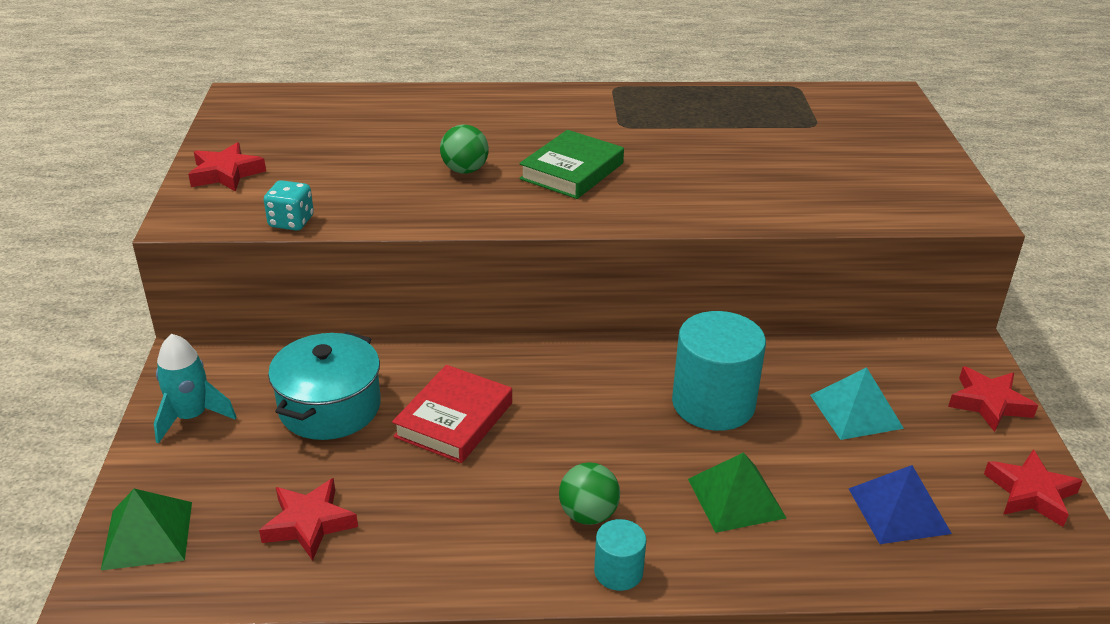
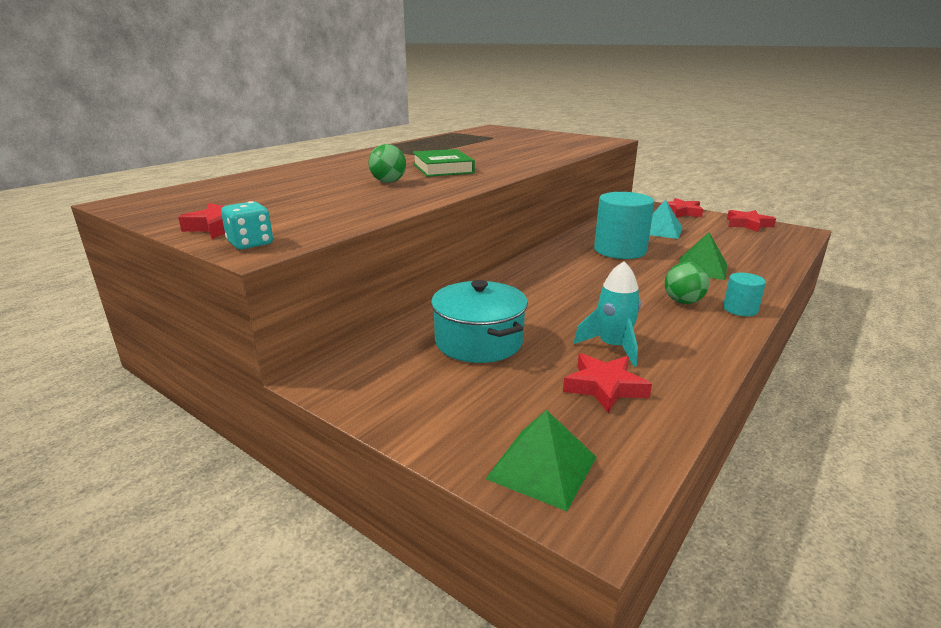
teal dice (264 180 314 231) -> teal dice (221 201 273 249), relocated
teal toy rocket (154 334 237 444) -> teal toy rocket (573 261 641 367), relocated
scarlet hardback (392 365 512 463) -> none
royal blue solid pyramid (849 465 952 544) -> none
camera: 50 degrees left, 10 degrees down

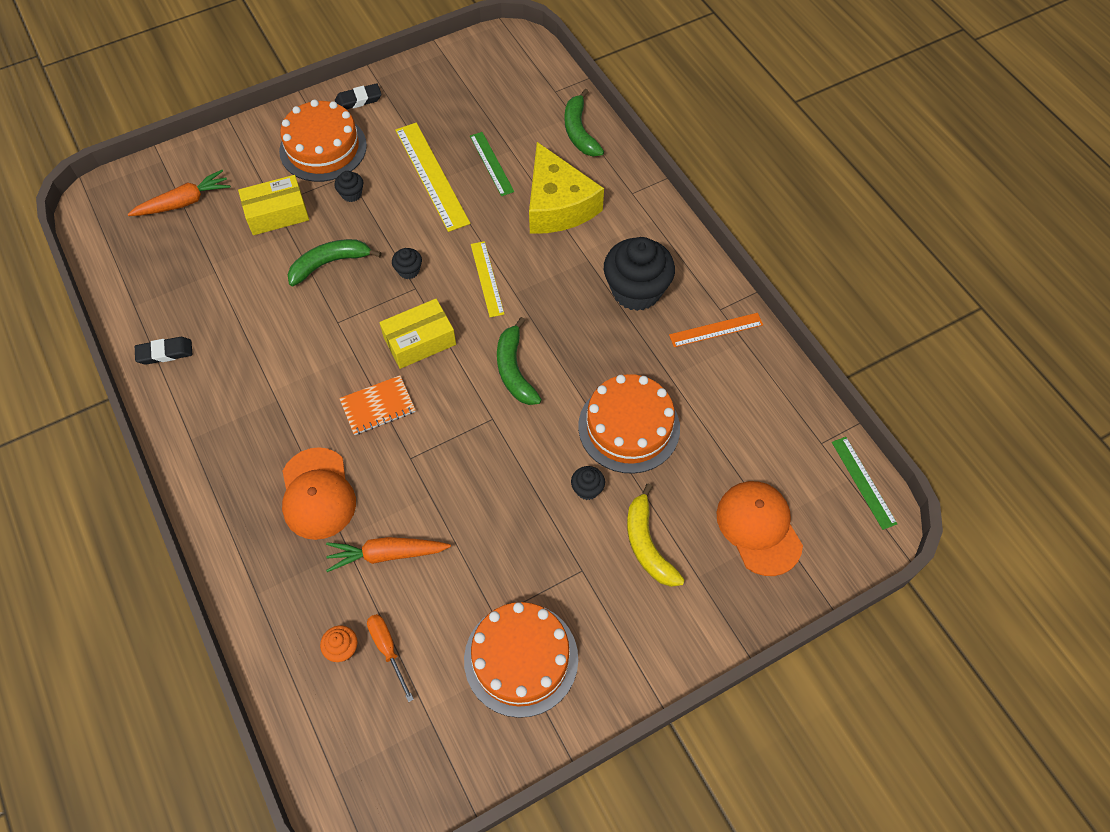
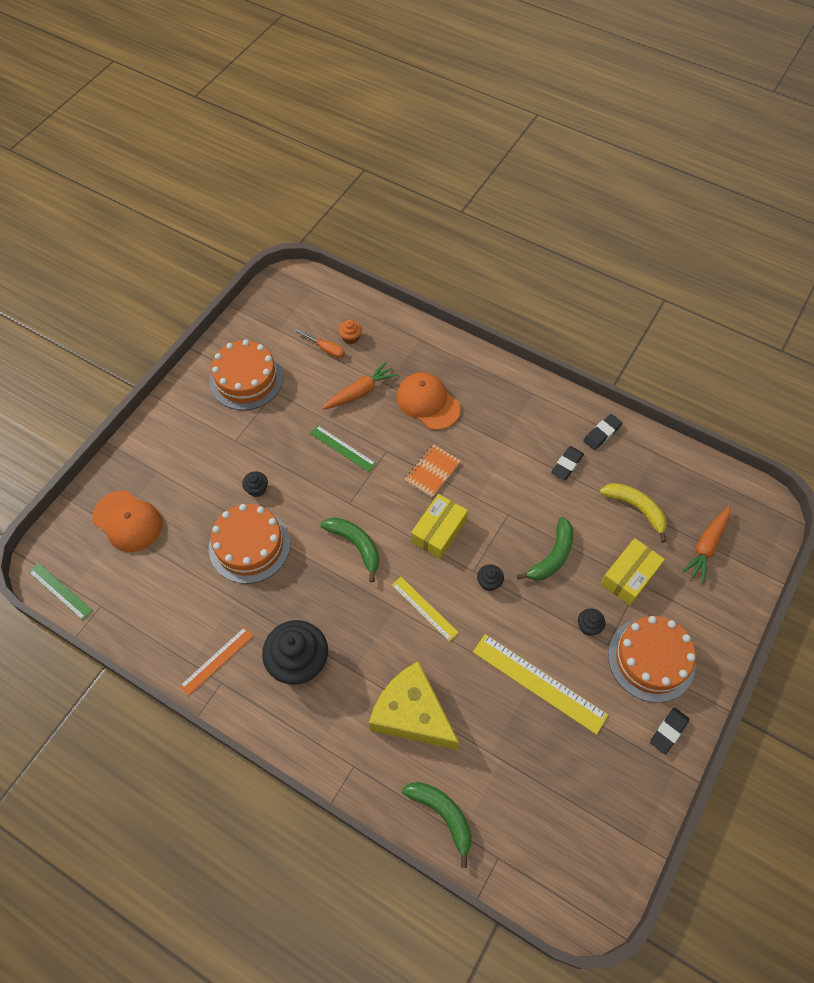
leaf-green measuring stick (470 132 514 196) -> leaf-green measuring stick (310 425 376 472), relocated
bright yellow banana fruit (627 484 685 587) -> bright yellow banana fruit (600 483 667 543), relocated
none -> jet-black eraser (551 446 584 480)
camera: 150 degrees right, 0 degrees up

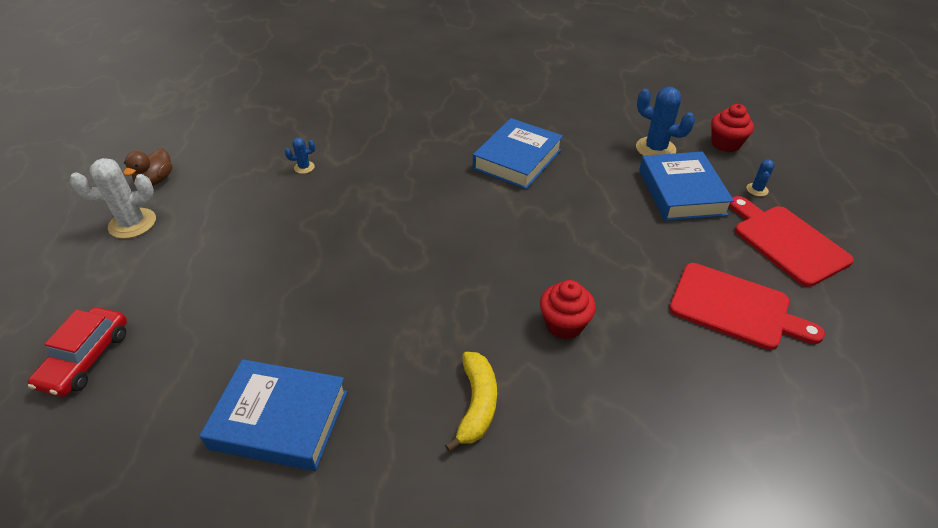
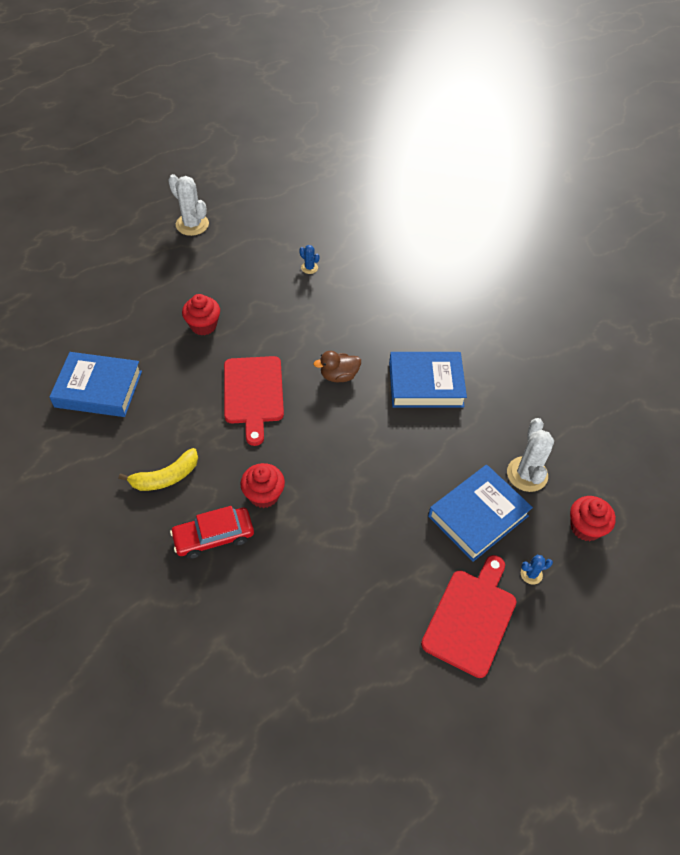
royal blue prickly plant (636 87 695 156) -> white prickly plant (507 418 554 492)
brown duck (123 148 172 186) -> brown duck (313 351 361 382), relocated
scarlet cutting board (669 263 825 350) -> scarlet cutting board (224 356 284 446), relocated
scarlet toy car (28 307 127 397) -> scarlet toy car (170 506 254 559), relocated
royal blue hardback (200 359 347 471) -> royal blue hardback (49 352 142 417), 60 degrees counterclockwise
none -> scarlet muffin (182 294 220 335)
camera: 55 degrees right, 10 degrees up

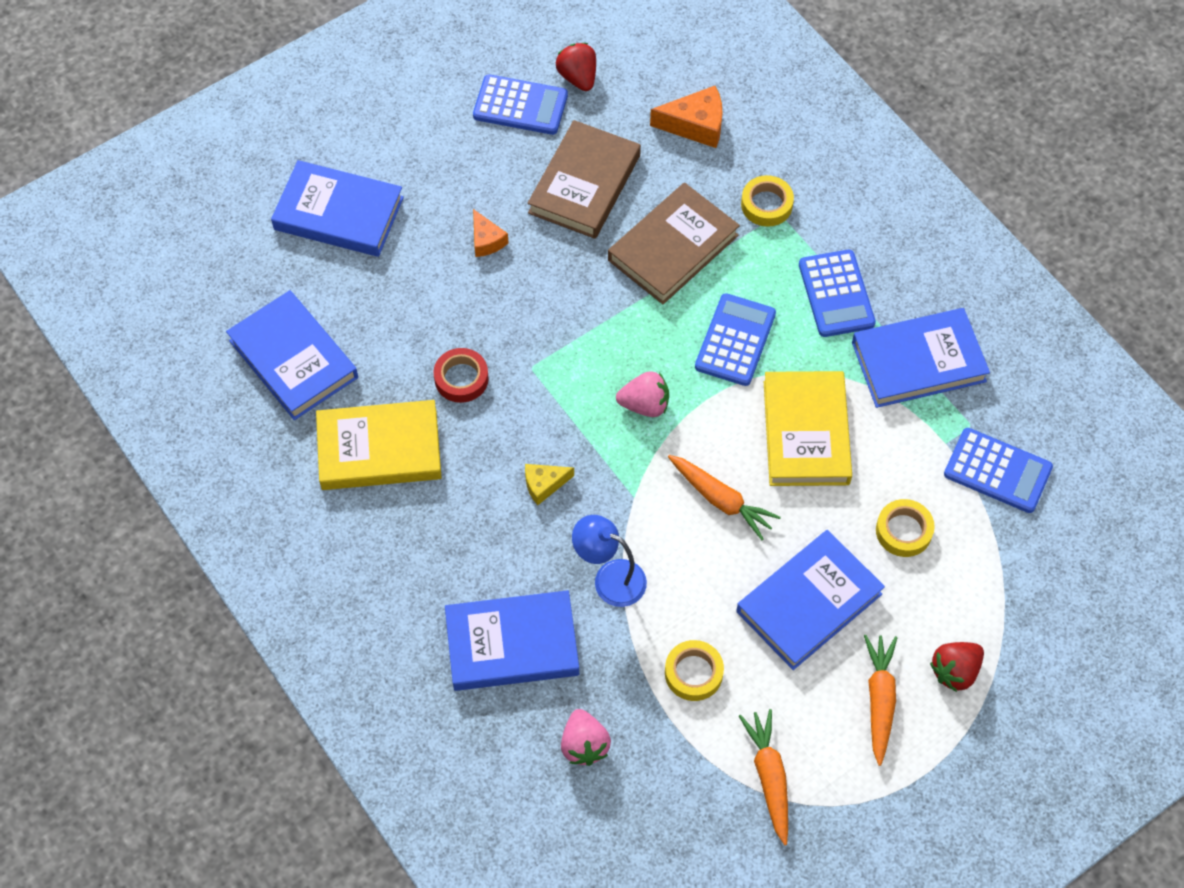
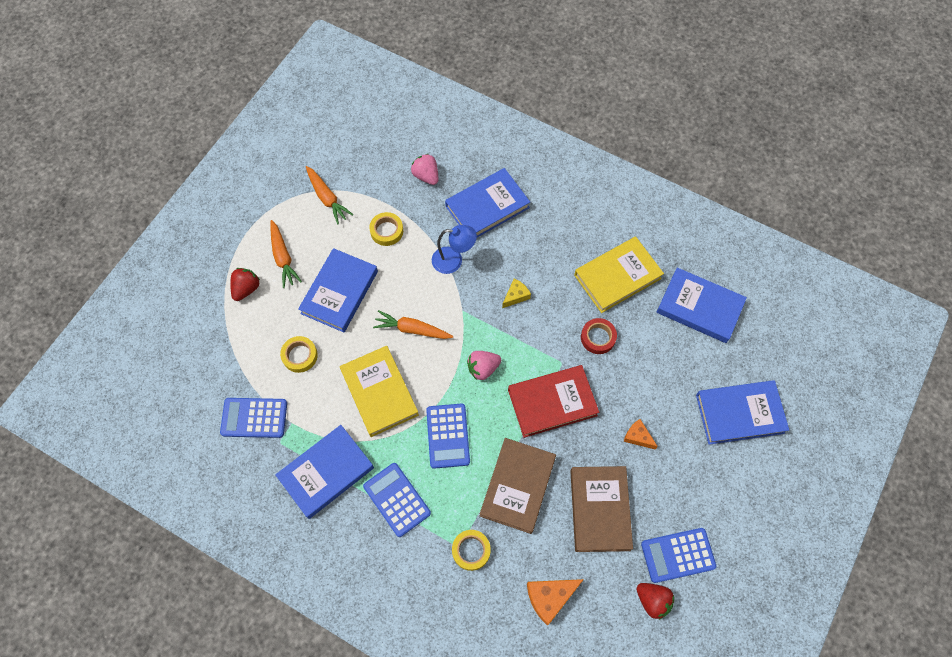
none -> scarlet hardback (508 365 599 438)
camera: 155 degrees right, 5 degrees up

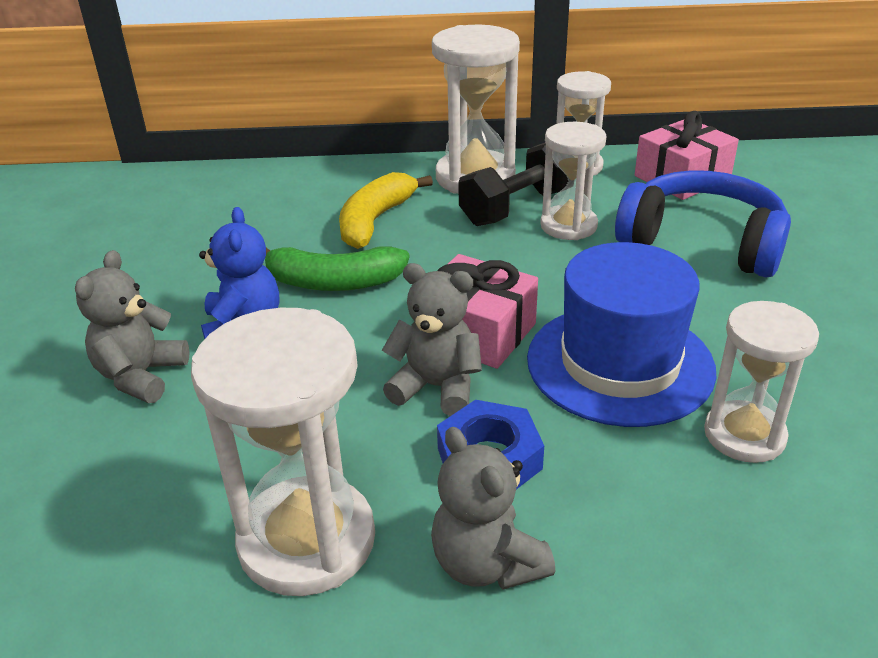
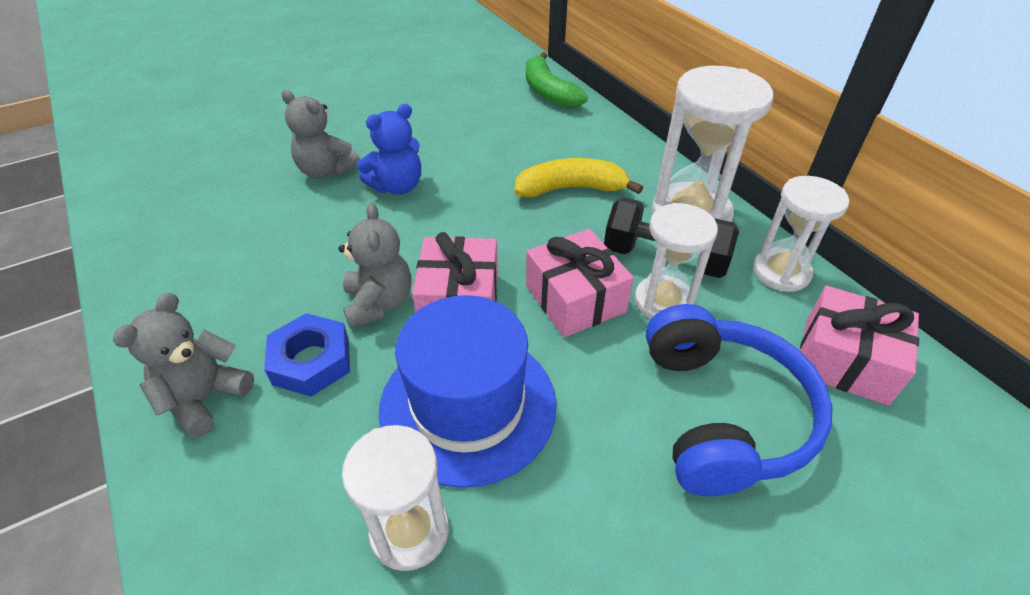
leaf-green banana fruit (265 246 409 291) -> leaf-green banana fruit (526 52 588 108), relocated
ash-grey stuffed bear (75 250 189 403) -> ash-grey stuffed bear (281 90 360 179), 135 degrees counterclockwise
white hourglass (191 308 375 596) -> none
none -> rose-pink wrapped gift (526 229 634 337)
camera: 60 degrees right, 10 degrees up

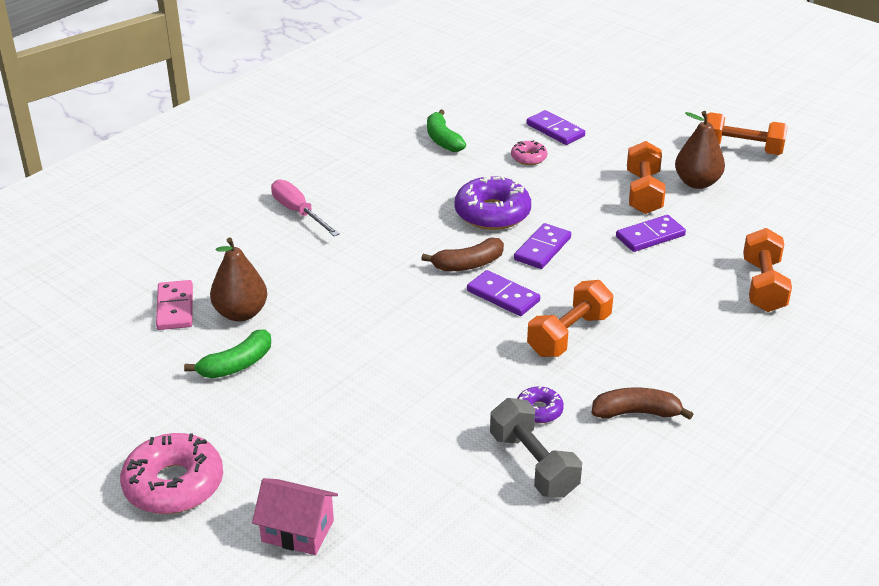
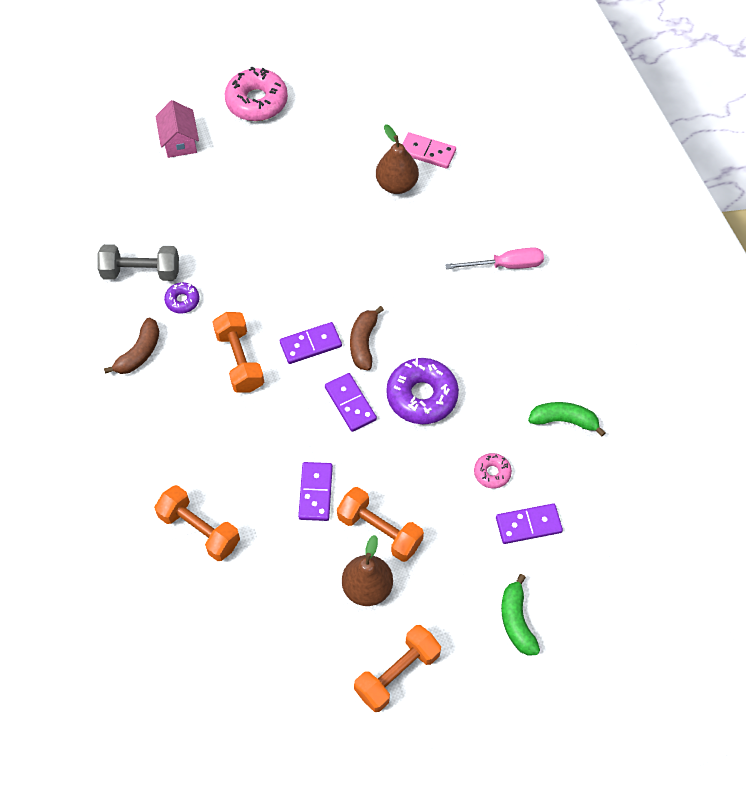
leaf-green banana fruit (184 329 271 378) -> leaf-green banana fruit (501 574 540 656), relocated
rose-pink house (252 478 338 555) -> rose-pink house (155 100 199 158), 60 degrees counterclockwise
camera: 120 degrees right, 25 degrees up

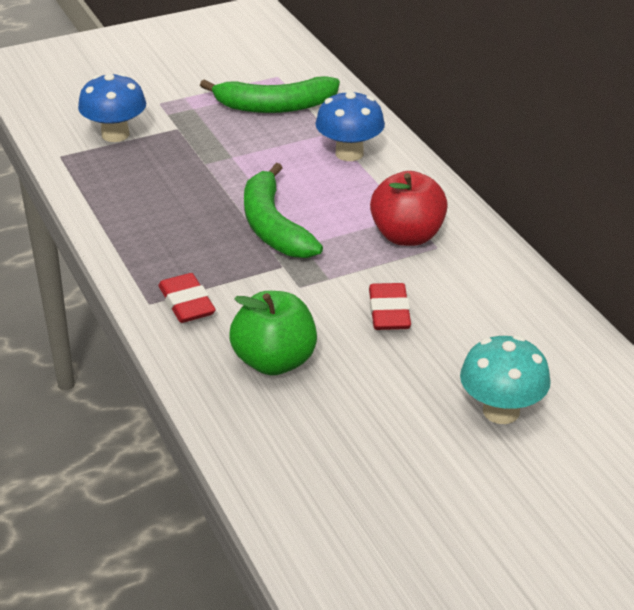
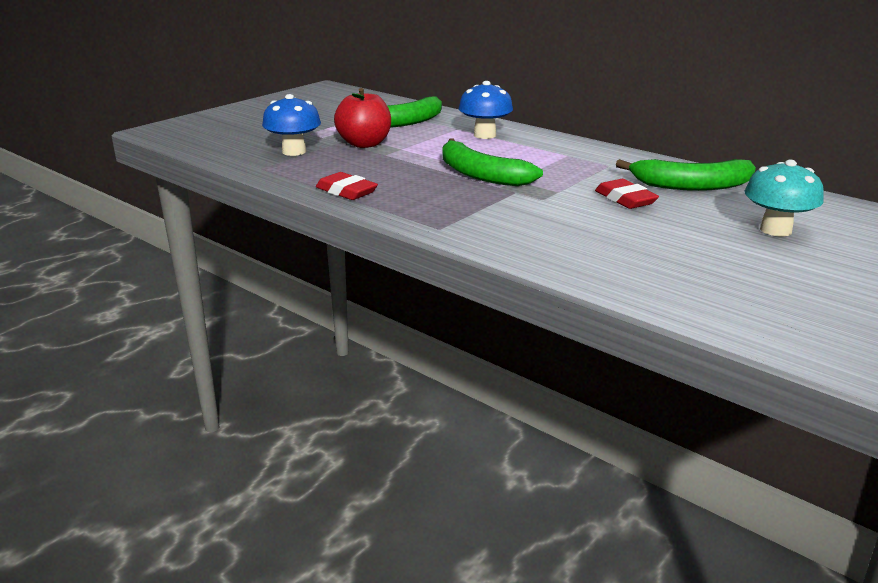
scarlet apple fruit (370 171 448 246) -> scarlet apple fruit (334 88 391 148), relocated
scarlet eraser (158 273 216 323) -> scarlet eraser (316 172 378 200), relocated
leaf-green apple fruit (229 291 317 375) -> none
none -> leaf-green banana fruit (616 159 756 191)
camera: 25 degrees left, 10 degrees down

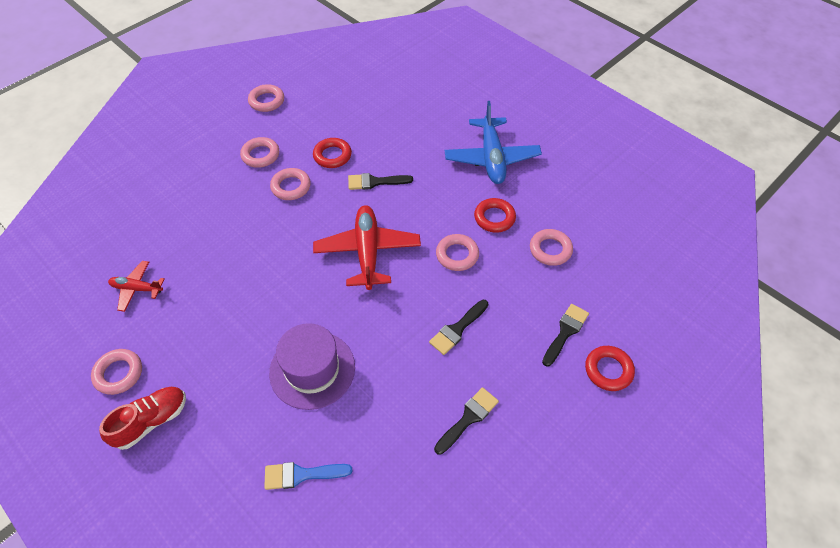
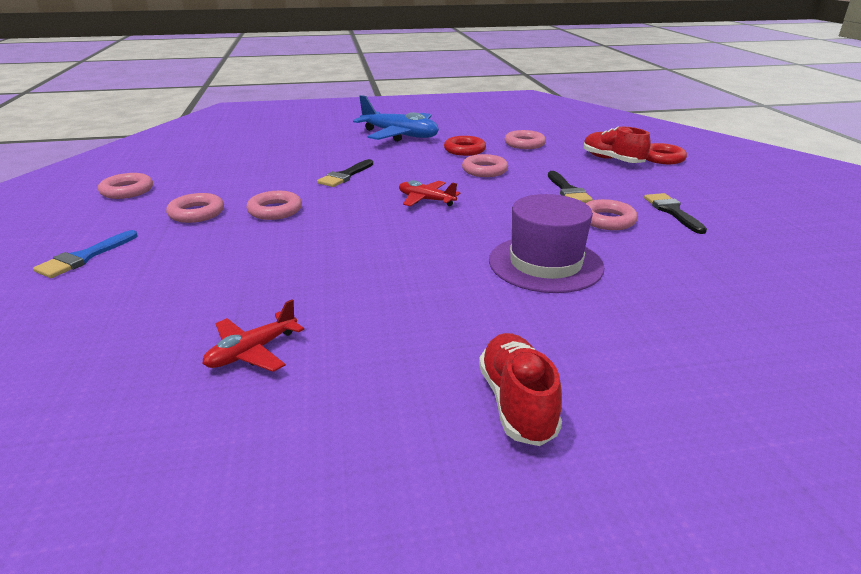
scarlet hoop (313 138 352 168) -> none
scarlet plane (313 205 421 290) -> scarlet plane (399 180 460 206), x0.54
jet-black brush (542 304 589 367) -> scarlet lace-up shoe (584 126 651 163)
rose-pink hoop (91 349 142 395) -> rose-pink hoop (585 199 638 230), relocated
royal blue brush (264 462 352 490) -> royal blue brush (33 230 138 278), relocated
camera: 55 degrees left, 25 degrees down

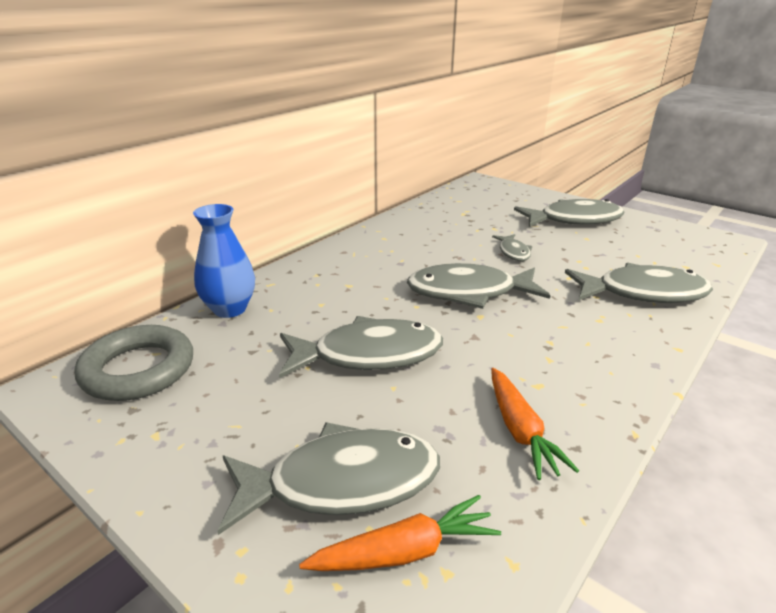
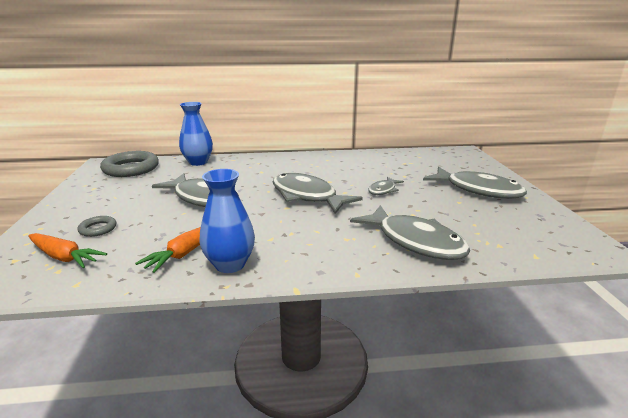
ash-grey fish figure (217 422 440 535) -> ash-grey hoop (77 216 117 237)
none -> royal blue vase (200 169 255 273)
camera: 45 degrees right, 5 degrees down

